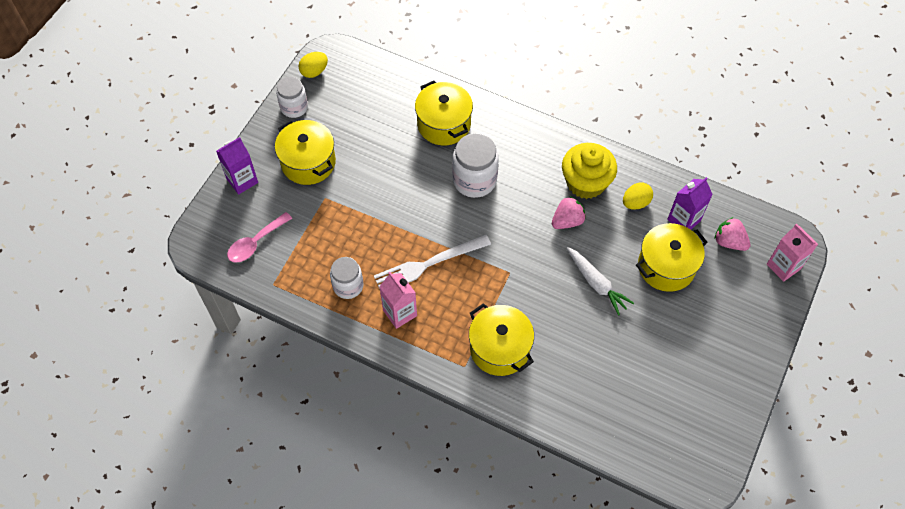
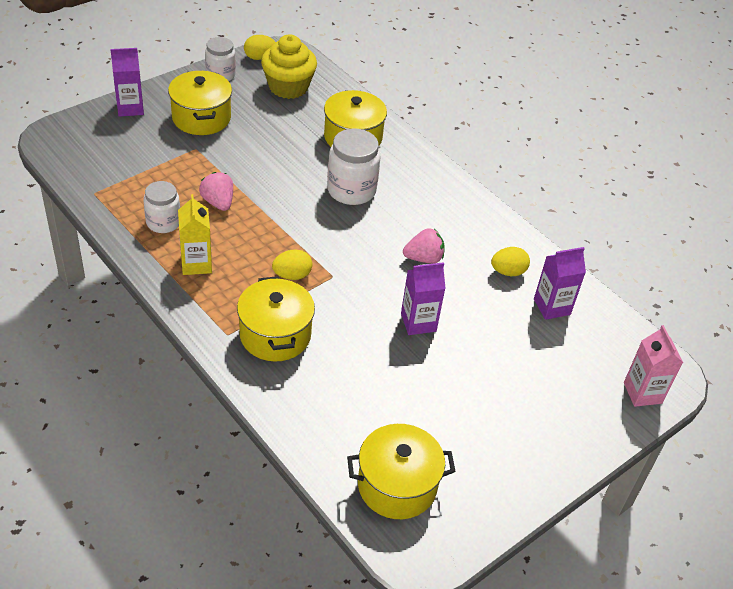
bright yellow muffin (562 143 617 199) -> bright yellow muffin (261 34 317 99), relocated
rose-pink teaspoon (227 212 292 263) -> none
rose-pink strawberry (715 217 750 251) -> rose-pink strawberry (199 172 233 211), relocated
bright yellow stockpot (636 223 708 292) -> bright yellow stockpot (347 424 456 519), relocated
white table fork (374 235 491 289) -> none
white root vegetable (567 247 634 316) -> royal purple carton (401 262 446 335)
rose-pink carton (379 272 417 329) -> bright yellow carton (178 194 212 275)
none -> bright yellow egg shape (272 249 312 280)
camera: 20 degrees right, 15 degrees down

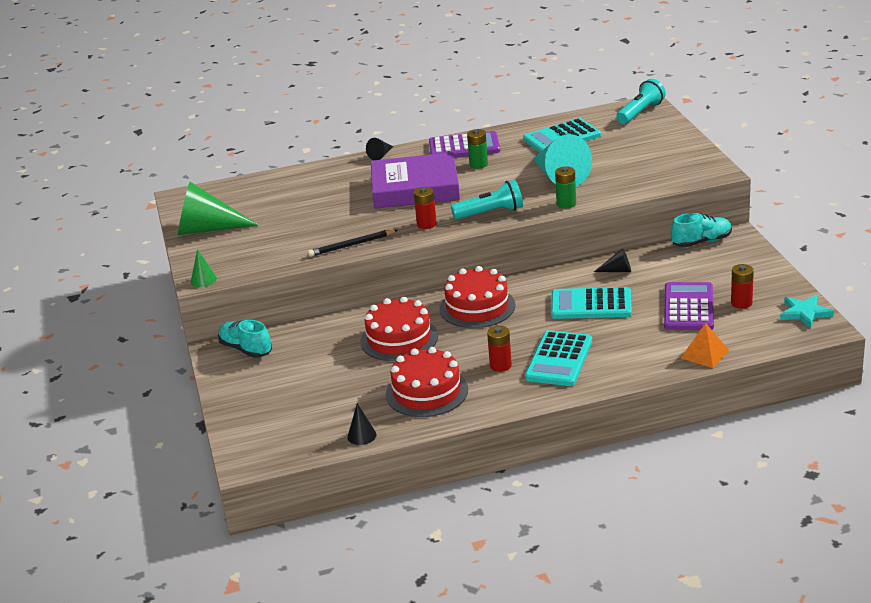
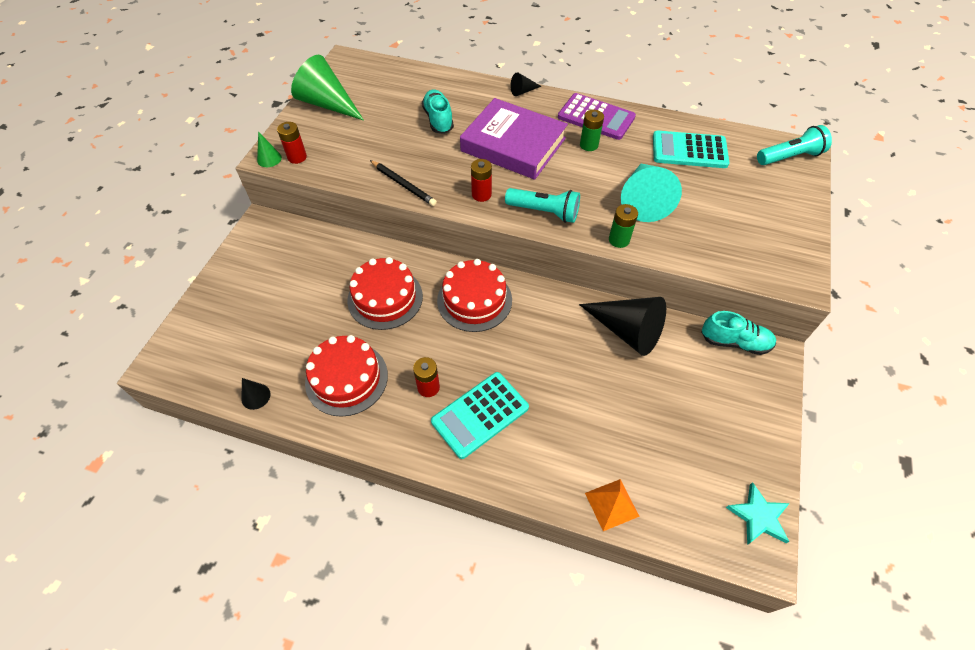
jet-black wooden pencil (308 230 398 257) -> jet-black wooden pencil (370 160 437 206), 150 degrees counterclockwise
jet-black cone shape (594 248 631 272) -> jet-black cone shape (579 297 666 356), x2.21
scarlet power cell (731 264 754 309) -> scarlet power cell (277 122 307 164), relocated
royal purple calculator (664 282 714 330) -> none
teal calculator (551 287 632 319) -> none
teal lace-up shoe (218 320 272 358) -> teal lace-up shoe (422 90 454 134), relocated
camera: 30 degrees right, 25 degrees up

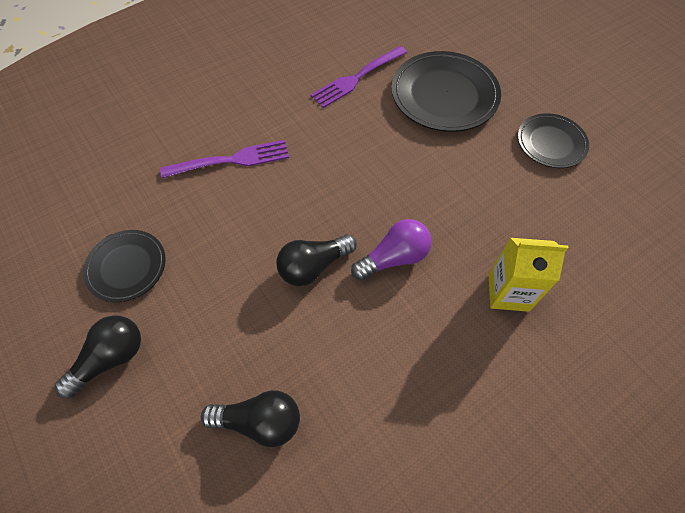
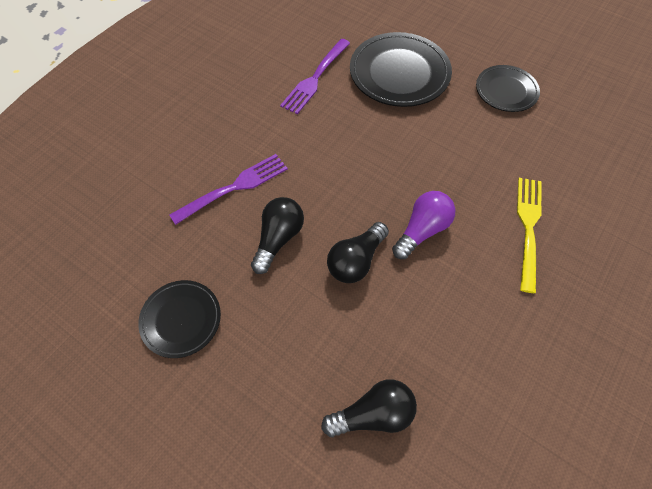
bright yellow carton (489 238 568 312) -> bright yellow table fork (517 178 542 293)
jet-black bulb (54 315 141 399) -> jet-black bulb (251 197 304 274), relocated
camera: 20 degrees left, 0 degrees up

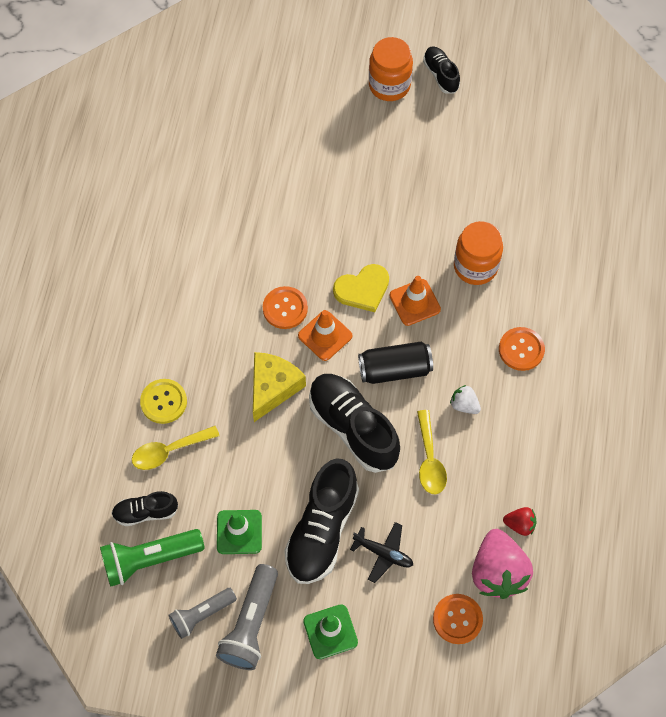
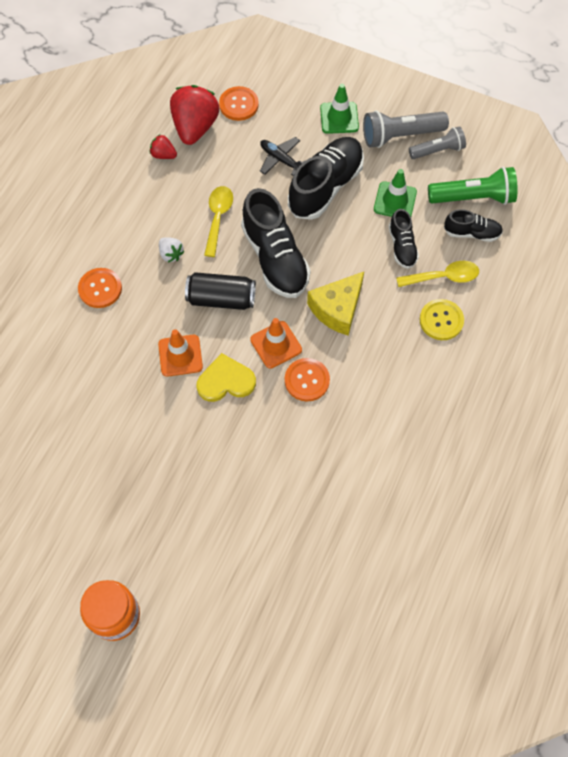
jet-black lace-up shoe (423 46 460 94) -> jet-black lace-up shoe (389 209 419 269), relocated
orange-coloured jam jar (454 221 503 285) -> none
rose-pink strawberry (472 529 533 599) -> scarlet strawberry (170 85 219 145)
ash-grey torch (216 564 278 670) -> ash-grey torch (363 110 449 148), 135 degrees counterclockwise
camera: 165 degrees left, 0 degrees up

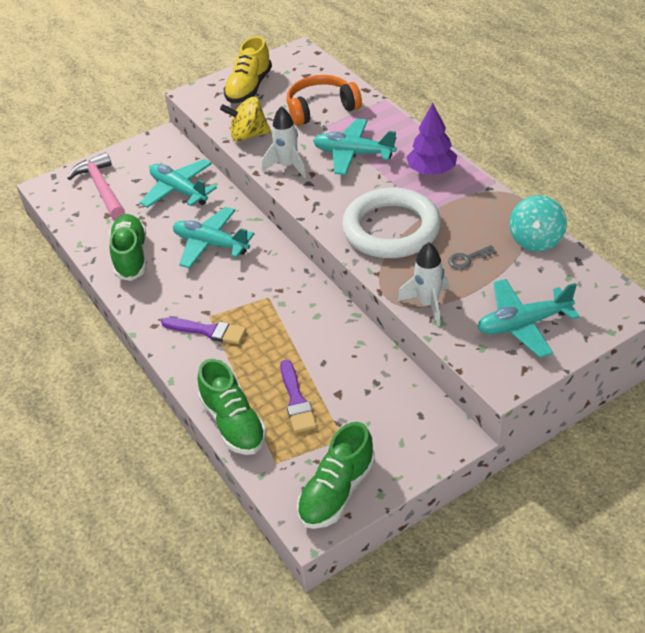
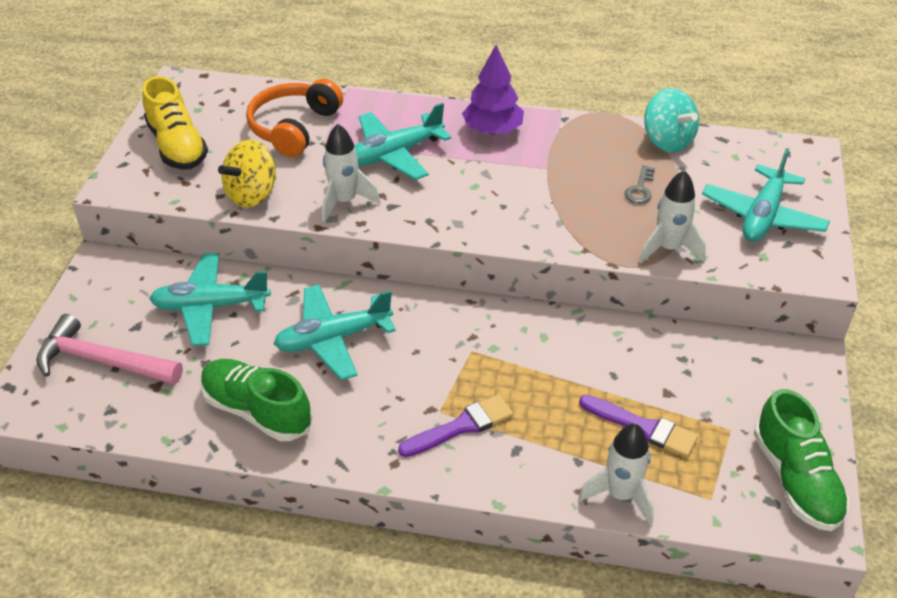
white hoop (342 188 441 258) -> none
leaf-green lace-up shoe (198 359 267 455) -> white toy rocket (578 423 654 525)
camera: 50 degrees left, 0 degrees up

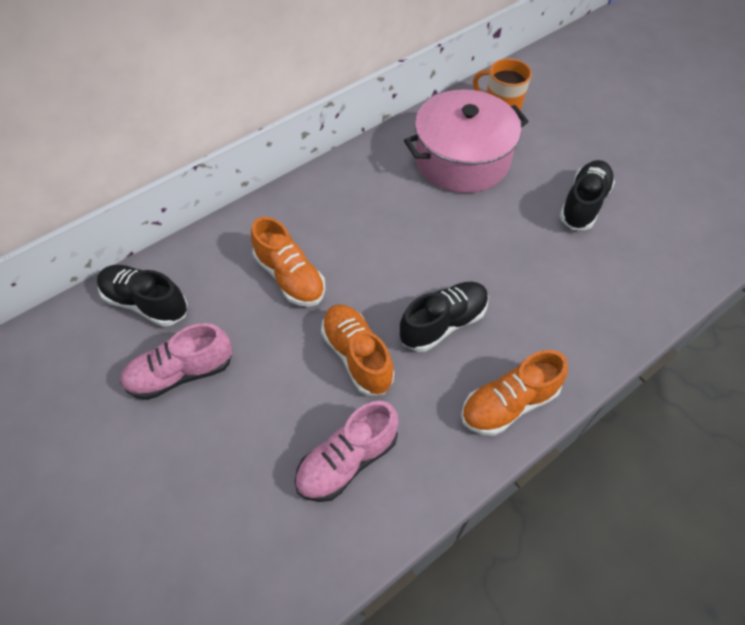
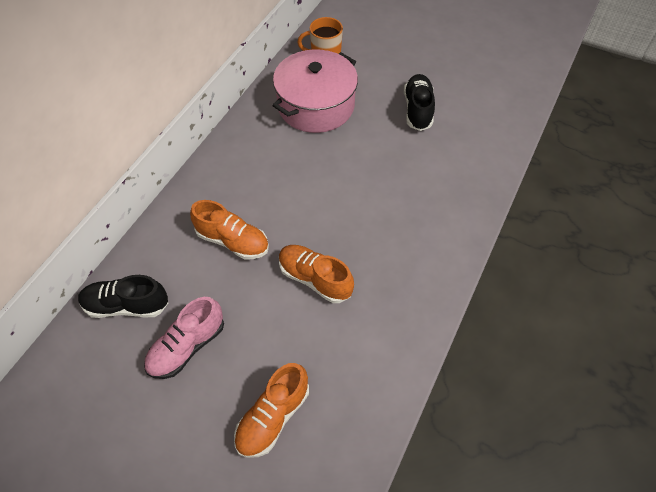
jet-black lace-up shoe (399 282 489 352) -> none
orange-coloured lace-up shoe (461 350 568 436) -> orange-coloured lace-up shoe (234 363 309 458), relocated
rose-pink lace-up shoe (295 401 399 502) -> none
camera: 25 degrees left, 0 degrees up

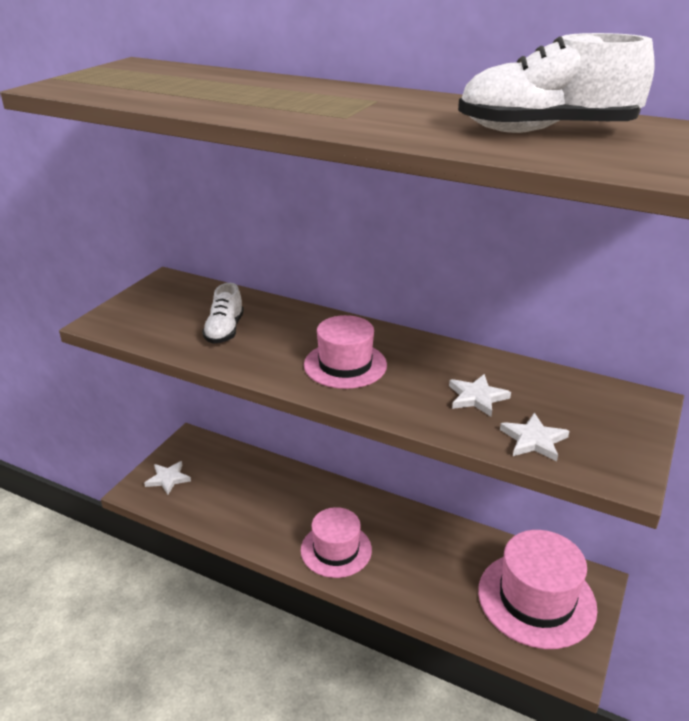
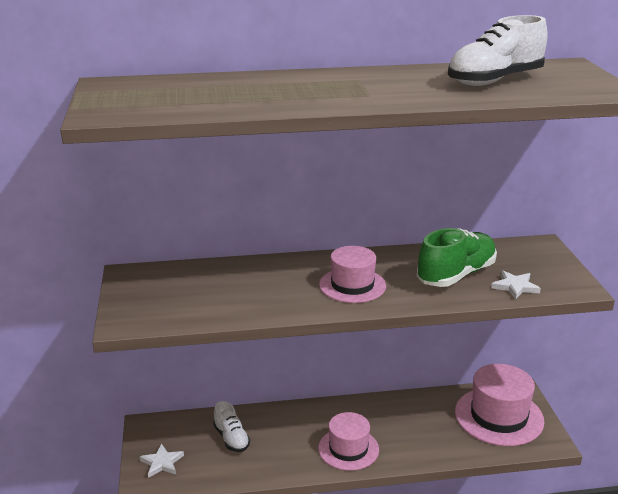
white lace-up shoe (202 283 244 344) -> white lace-up shoe (213 401 250 452), relocated
white five-pointed star (449 374 511 417) -> leaf-green lace-up shoe (417 228 497 287)
camera: 35 degrees left, 5 degrees down

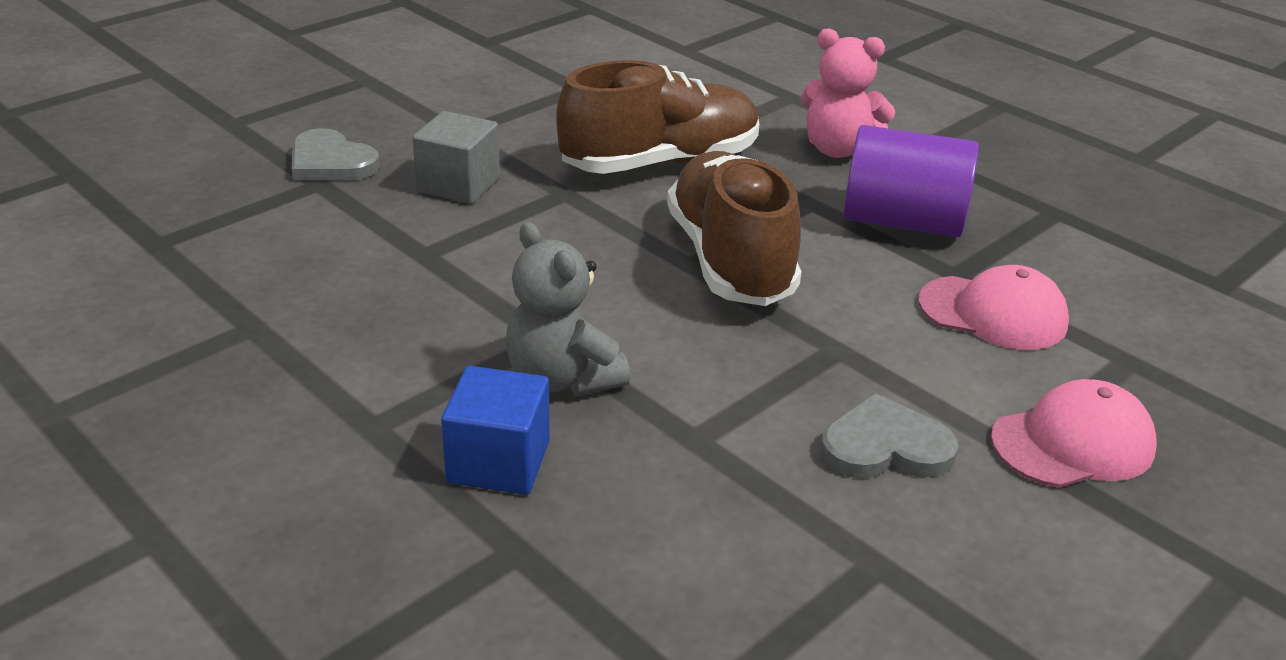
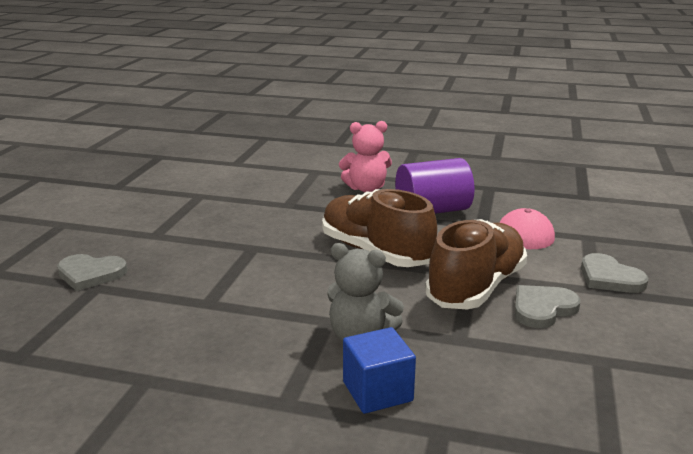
brown lace-up shoe (556 60 760 174) -> brown lace-up shoe (425 219 527 309), relocated
ash-grey cube (412 111 500 204) -> none
rose-pink baseball cap (991 379 1157 488) -> ash-grey heart (581 253 648 293)
camera: 30 degrees left, 10 degrees down

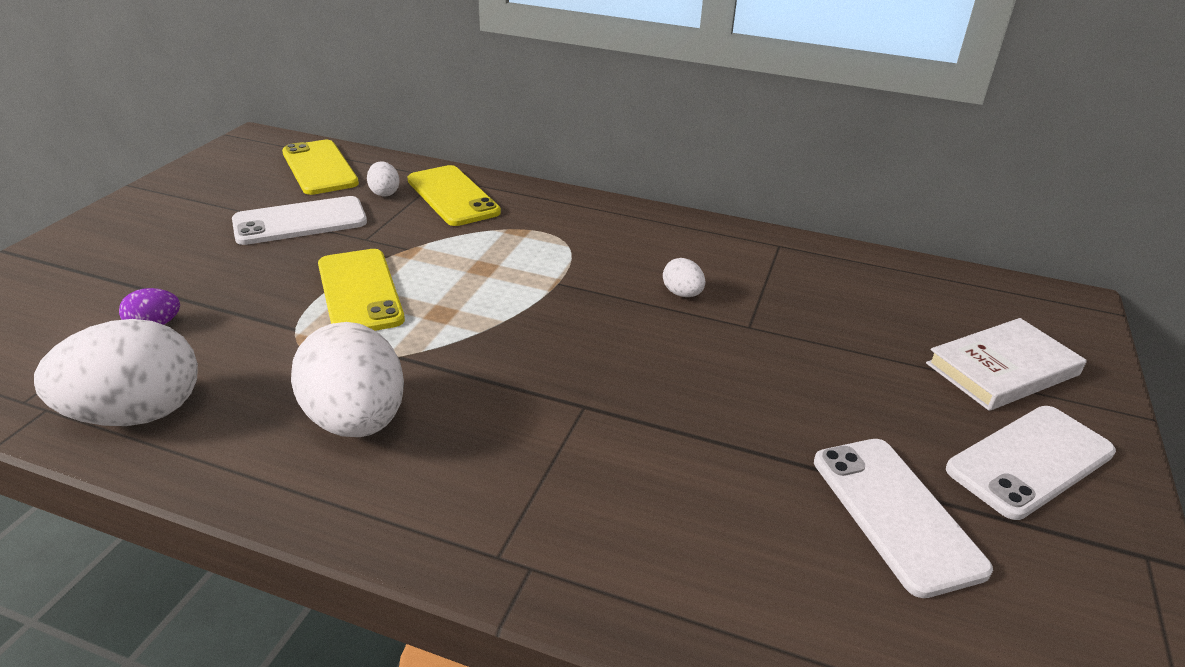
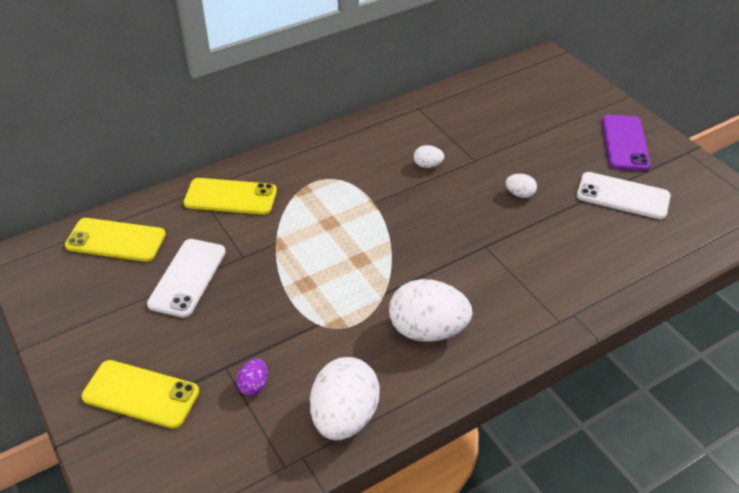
white egg shape (367 162 400 196) -> white egg shape (505 174 537 198), relocated
bright yellow phone (318 249 405 331) -> bright yellow phone (81 360 199 429), relocated
white hardback (926 318 1087 411) -> none
white phone (946 406 1116 520) -> royal purple phone (602 115 651 171)
camera: 50 degrees left, 10 degrees up

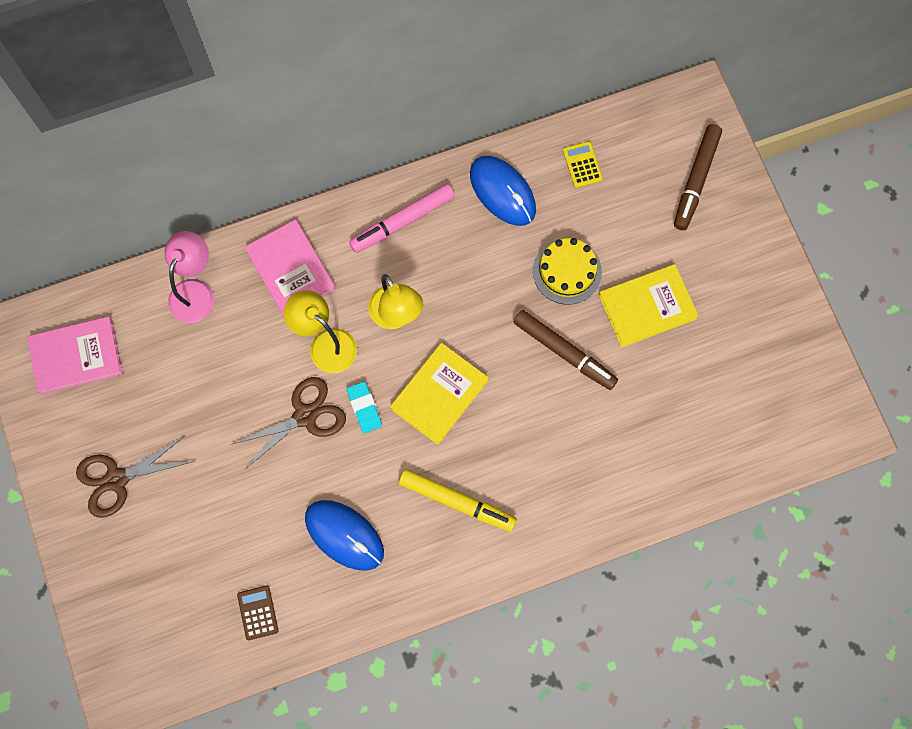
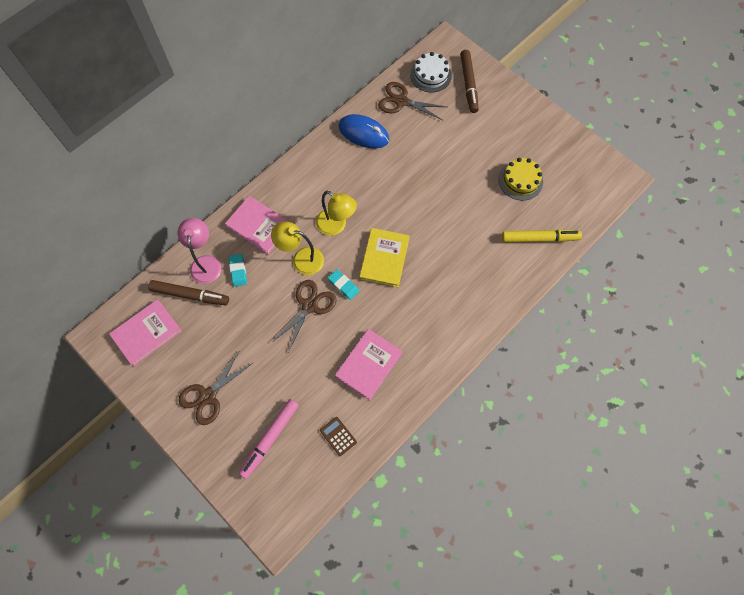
bright yellow calculator (563 141 603 188) -> brown pair of scissors (378 82 446 120)
rose-pink marker pen (349 184 455 253) -> rose-pink marker pen (239 399 299 479), relocated
bright yellow gateau (533 238 602 305) -> bright yellow gateau (499 158 543 201), relocated
bright yellow hardback (599 264 699 347) -> none
brown marker pen (513 310 618 390) -> brown marker pen (148 280 229 305), relocated
bright yellow marker pen (399 469 517 532) -> bright yellow marker pen (502 229 582 242), relocated
royal blue mouse (305 500 384 571) -> rose-pink hardback (335 329 403 400)
none -> white gateau (410 52 452 93)
none -> teal eraser (229 254 247 287)
camera: 25 degrees left, 5 degrees down

